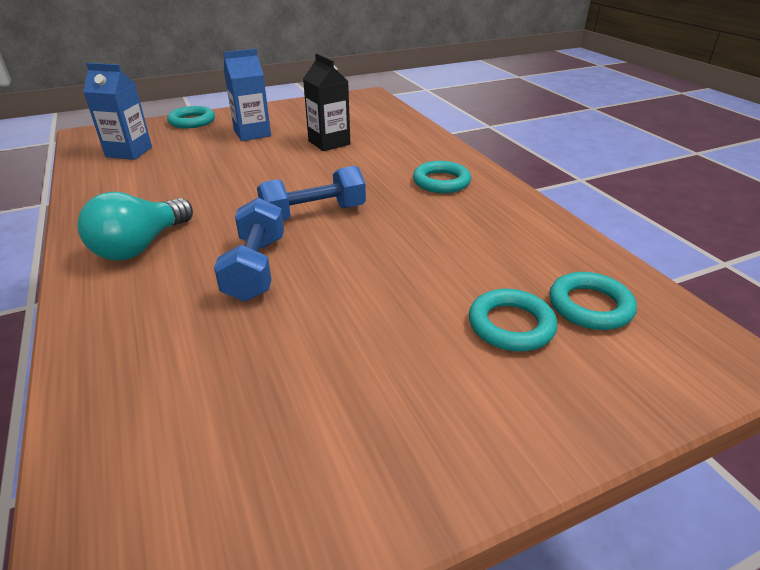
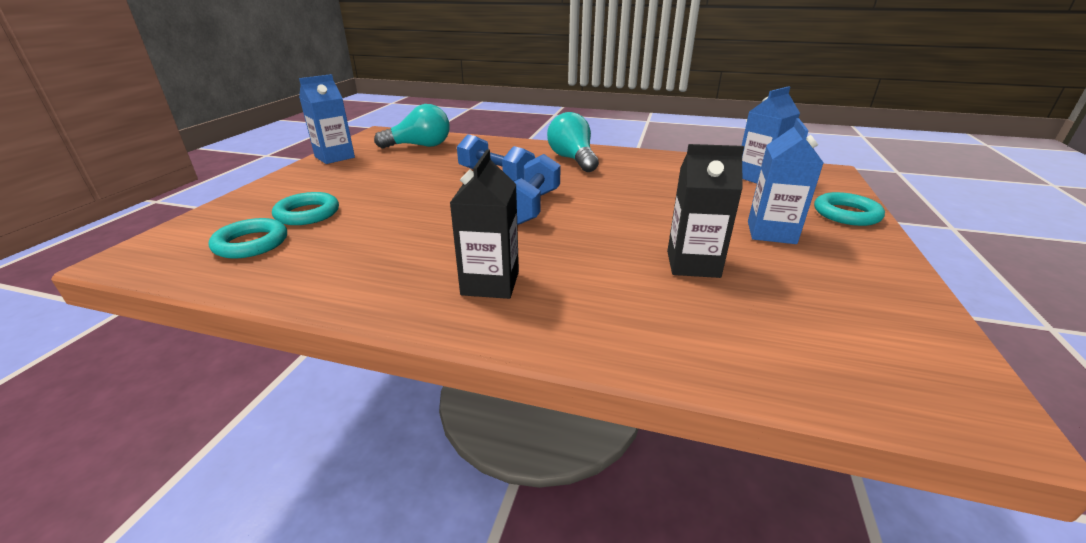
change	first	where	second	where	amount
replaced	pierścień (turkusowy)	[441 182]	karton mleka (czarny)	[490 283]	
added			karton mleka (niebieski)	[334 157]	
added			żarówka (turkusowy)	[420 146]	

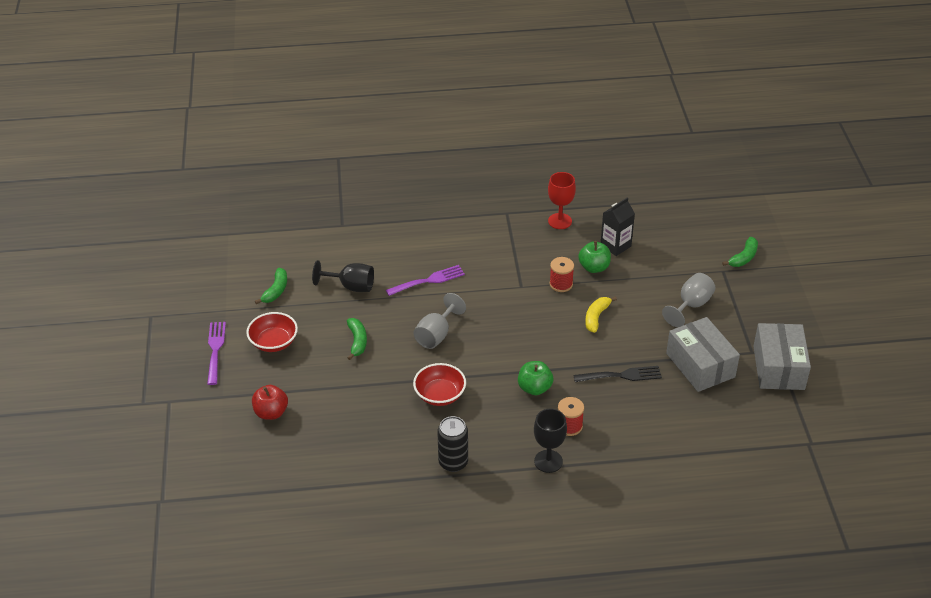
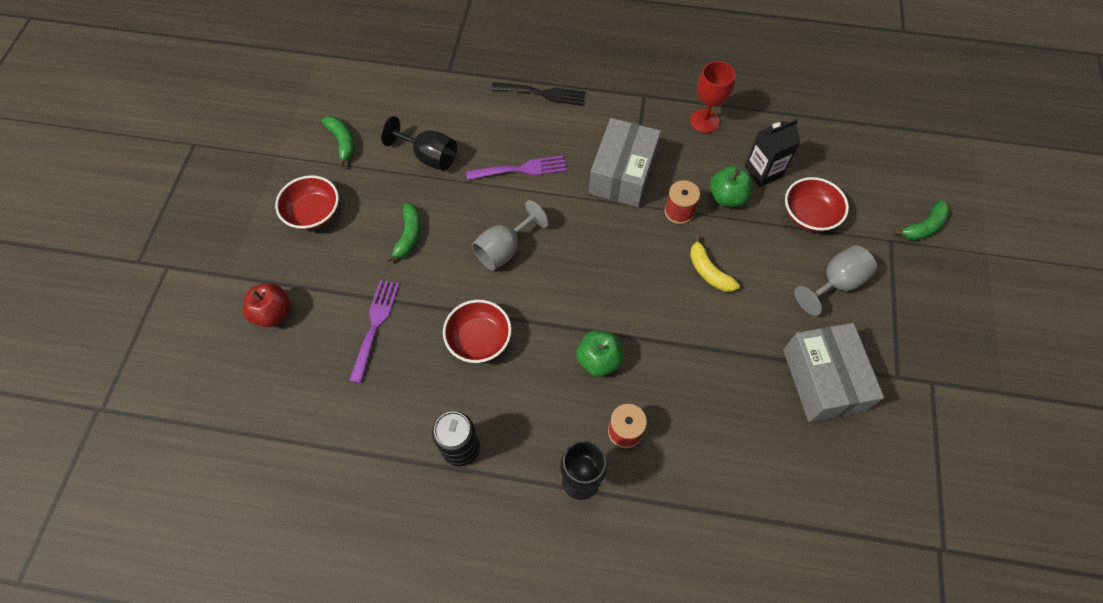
change	first	where	second	where	amount
moved	widelec (fioletowy)	[215 350]		[375 325]	
turned	banan (zielony)	[276 291]		[342 142]	60 degrees counterclockwise
moved	widelec (czarny)	[621 375]		[543 93]	
turned	banan (żółty)	[596 317]		[708 271]	75 degrees counterclockwise
moved	pudełko (szary)	[778 367]		[622 174]	
added			miska (czerwony)	[809 215]	

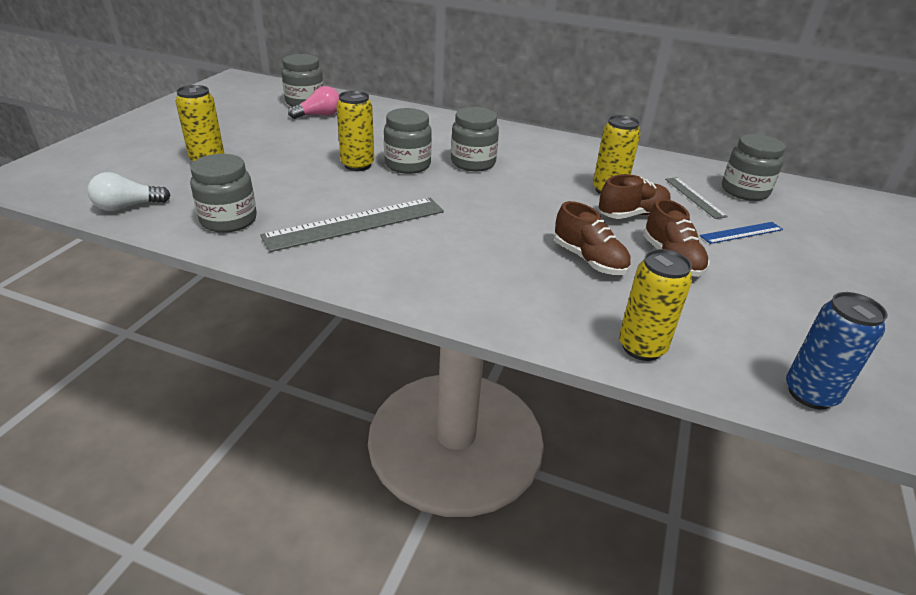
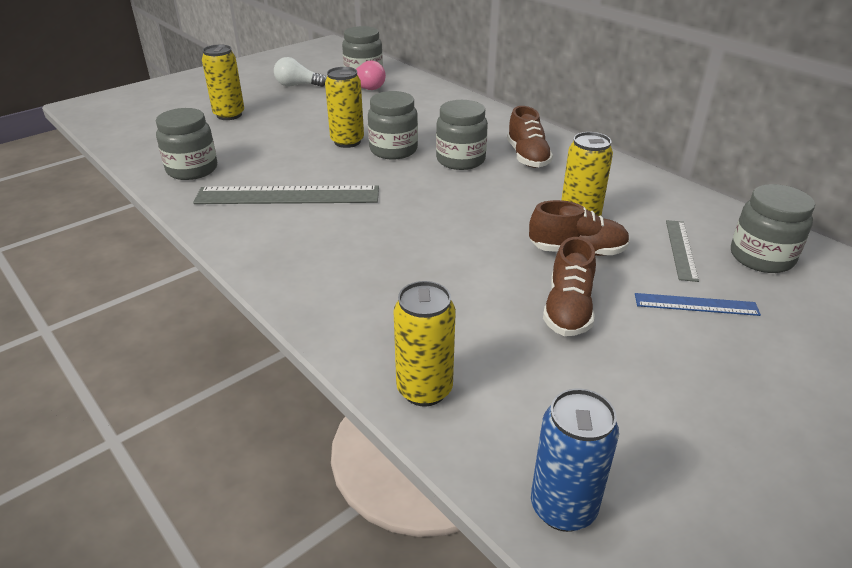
change	first	where	second	where	amount
moved	żarówka (biały)	[128 207]		[298 85]	
moved	but (brązowy)	[589 260]		[527 157]	

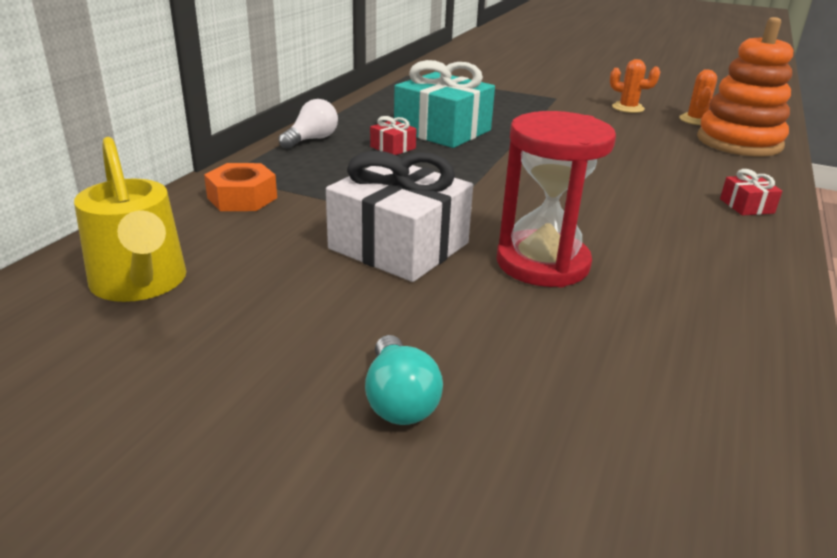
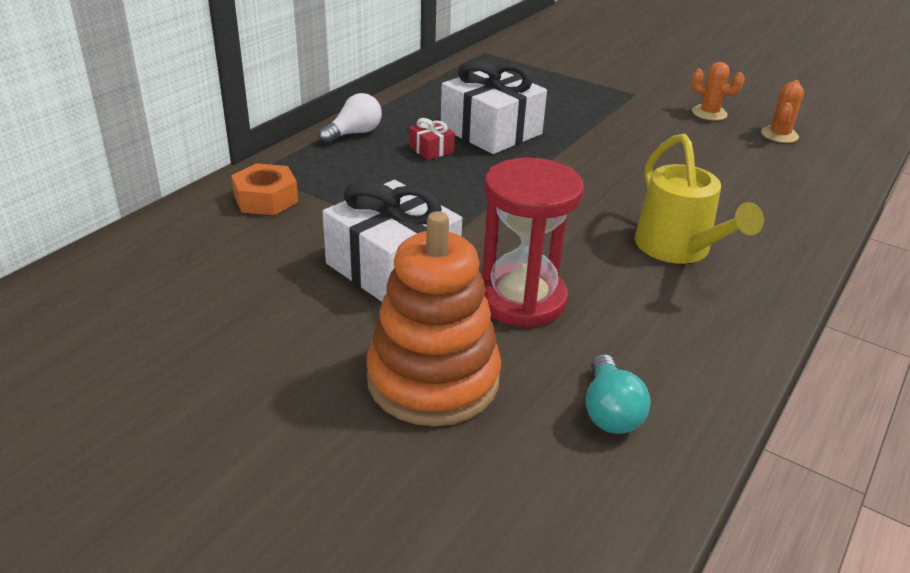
change	first	where	second	where	amount
moved	konewka (żółty)	[141 284]		[678 249]	
moved	żarówka (turkusowy)	[399 400]		[609 411]	
recoloured	prezent (turkusowy)	[442 131]	prezent (biały)	[491 131]	
moved	zabawka nakładanka (pomarańczowy)	[739 142]		[433 379]	
removed	prezent (czerwony)	[746 206]			

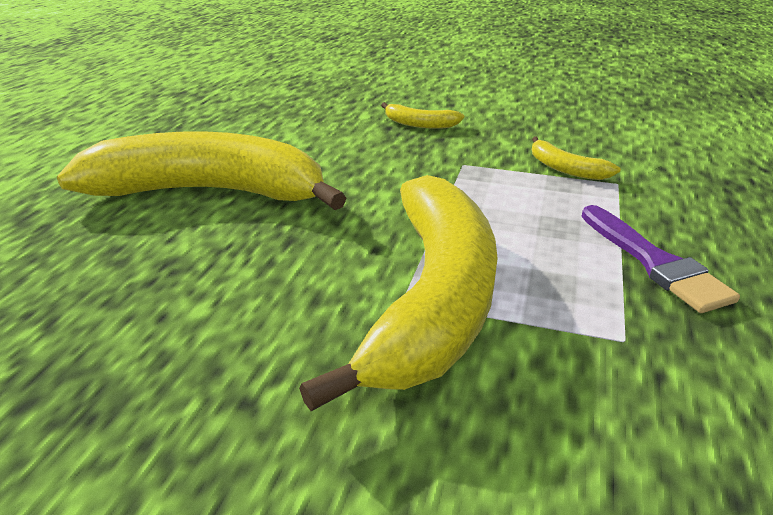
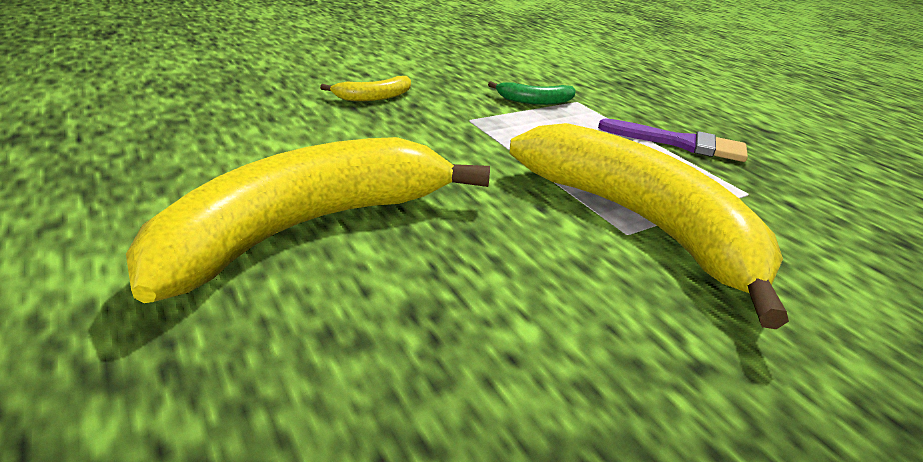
change	first	where	second	where	amount
recoloured	banan (żółty)	[565 169]	banan (zielony)	[534 101]	

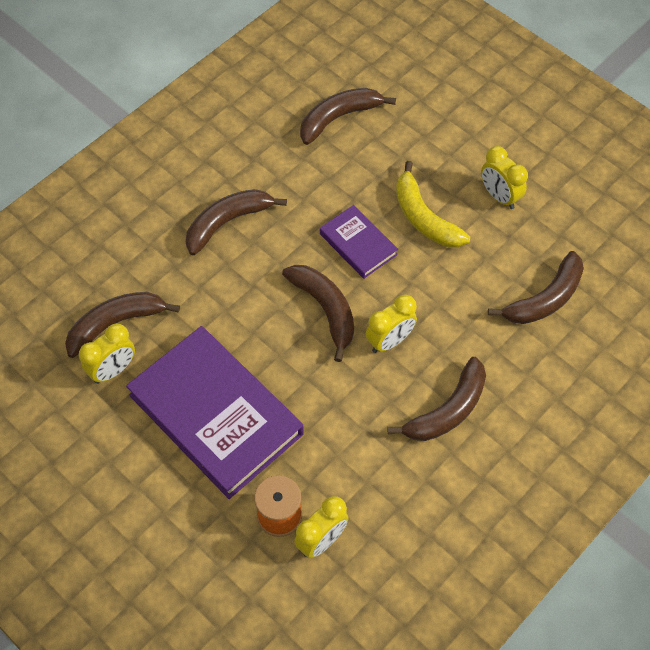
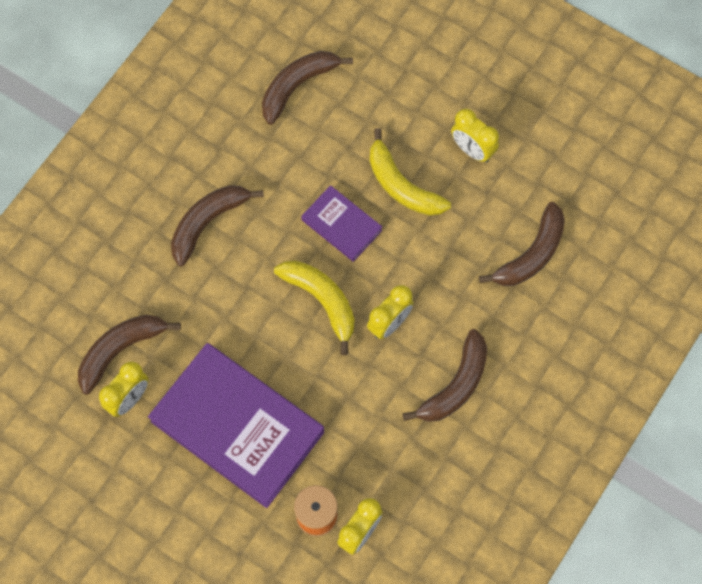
change	first	where	second	where	amount
recoloured	banan (brązowy)	[325 309]	banan (żółty)	[322 301]	

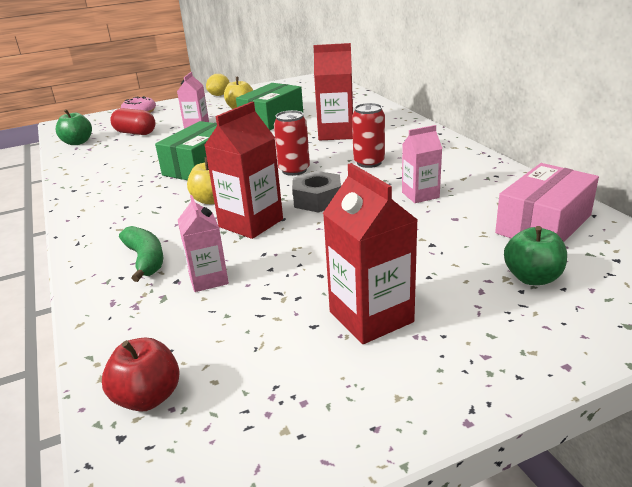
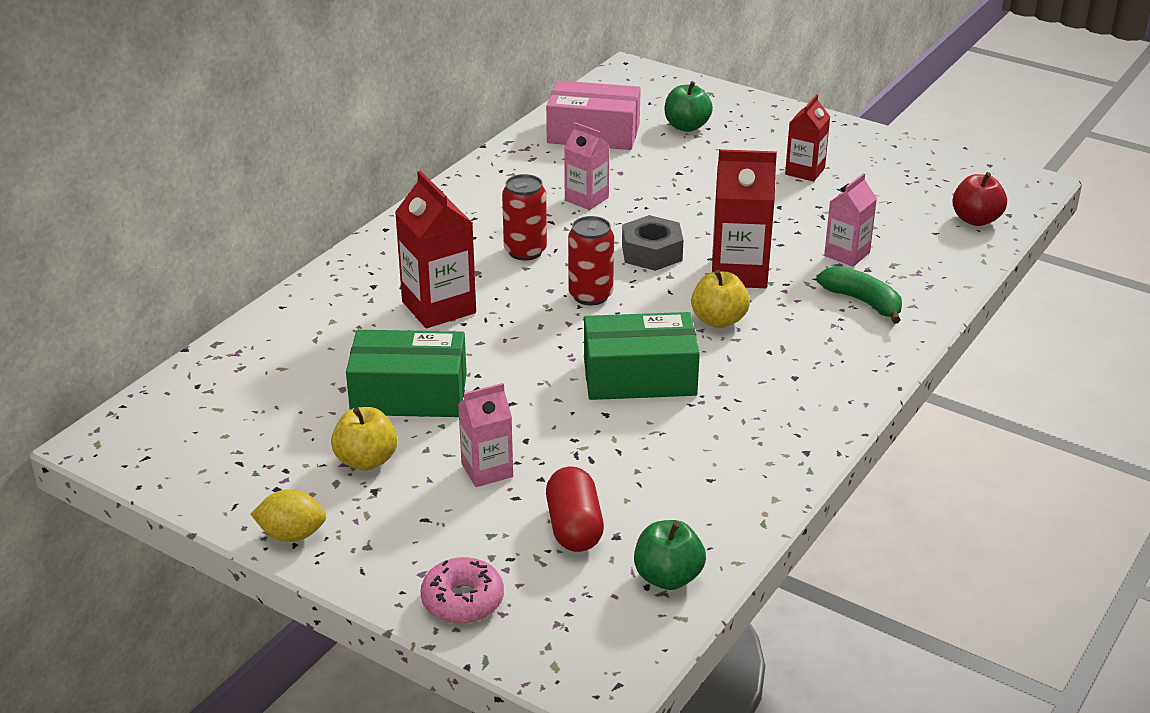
change	first	where	second	where	amount
turned	banan (zielony)	[145 260]		[863 302]	105 degrees clockwise
resized	karton mleka (czerwony)	[371 317]		[805 171]	x0.63

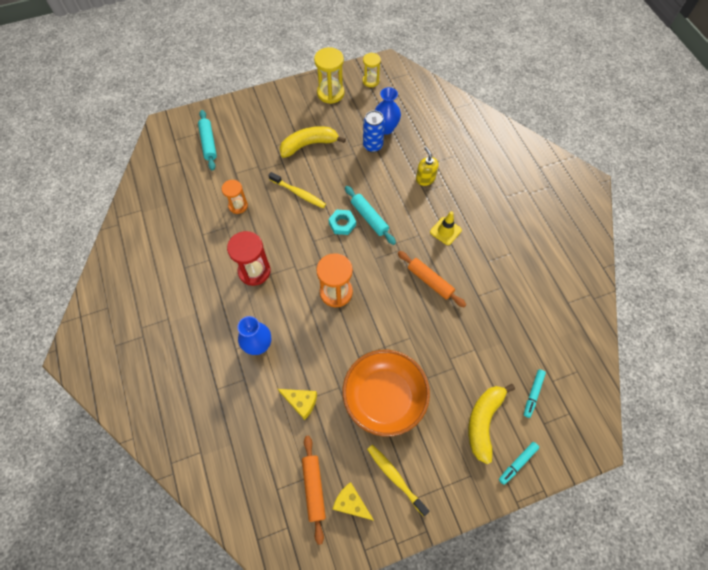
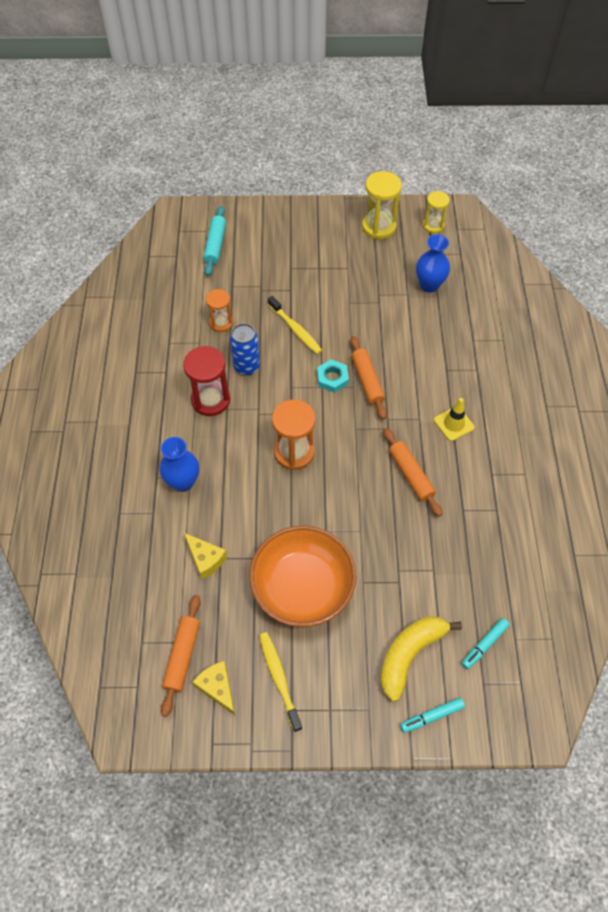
change	first	where	second	where	amount
removed	banan (żółty)	[309 145]			
recoloured	wałek do ciasta (turkusowy)	[369 218]	wałek do ciasta (pomarańczowy)	[367 381]	
moved	puszka (niebieski)	[372 146]		[246 366]	
removed	dozownik mydła (żółty)	[425 179]			

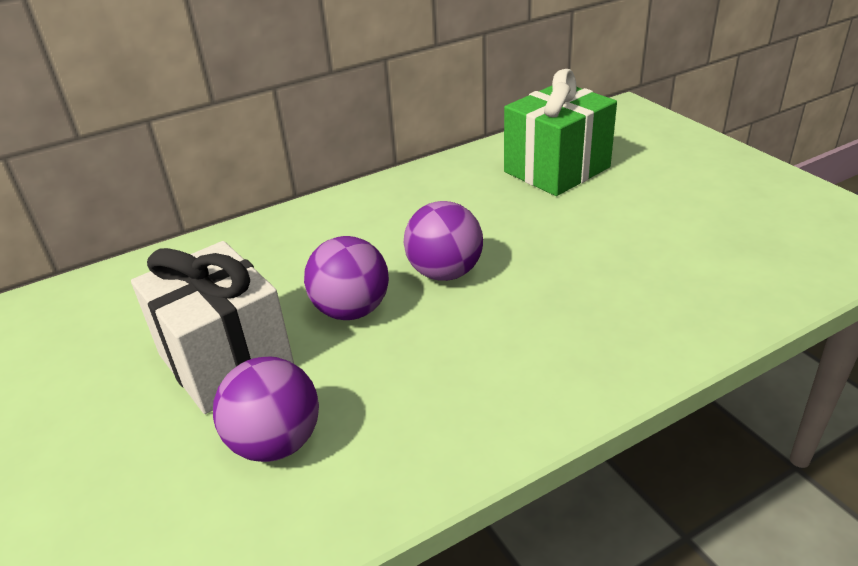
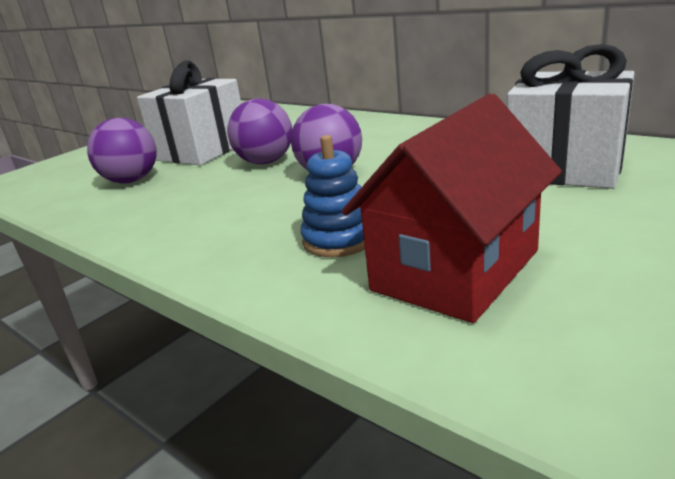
change	first	where	second	where	amount
recoloured	prezent (zielony)	[557 169]	prezent (biały)	[565 168]	
added			zabawka nakładanka (niebieski)	[339 239]	
added			domek (czerwony)	[455 270]	

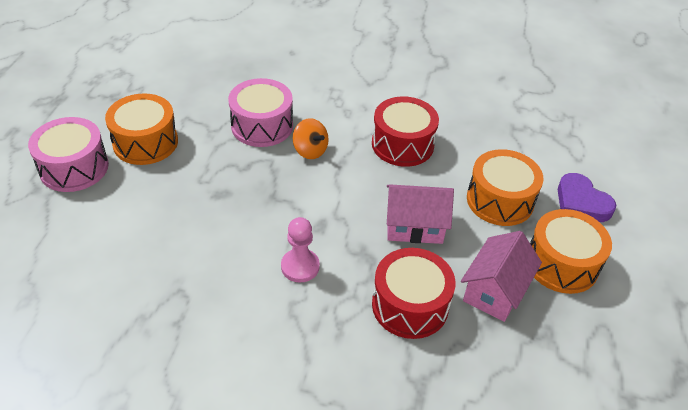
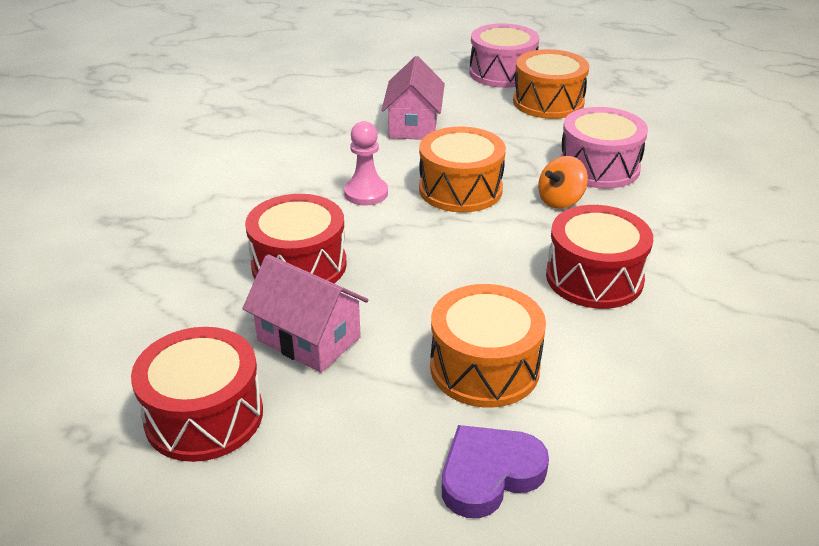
change	first	where	second	where	amount
moved	domek (różowy)	[414 226]		[413 125]	
moved	bęben (pomarańczowy)	[561 264]		[460 189]	
added			bęben (czerwony)	[204 416]	

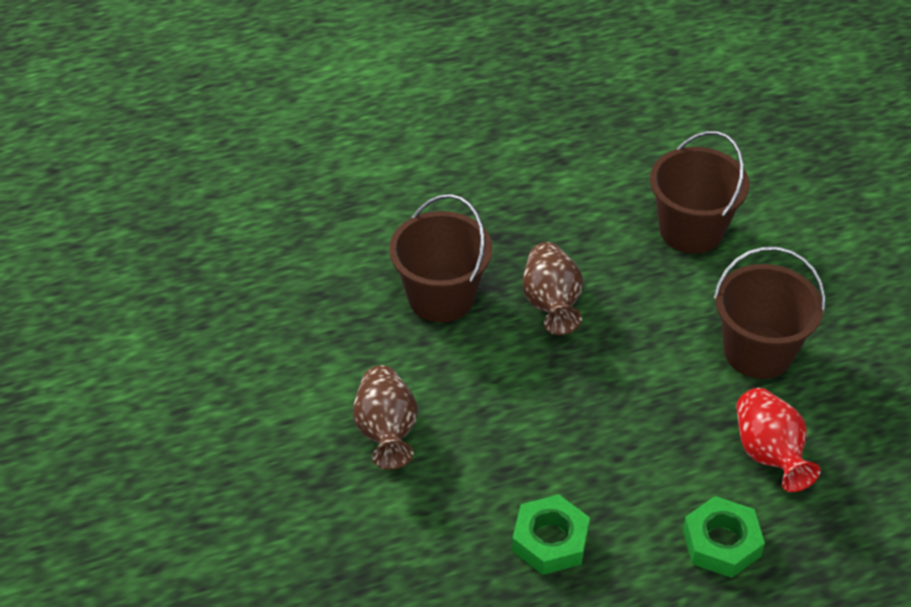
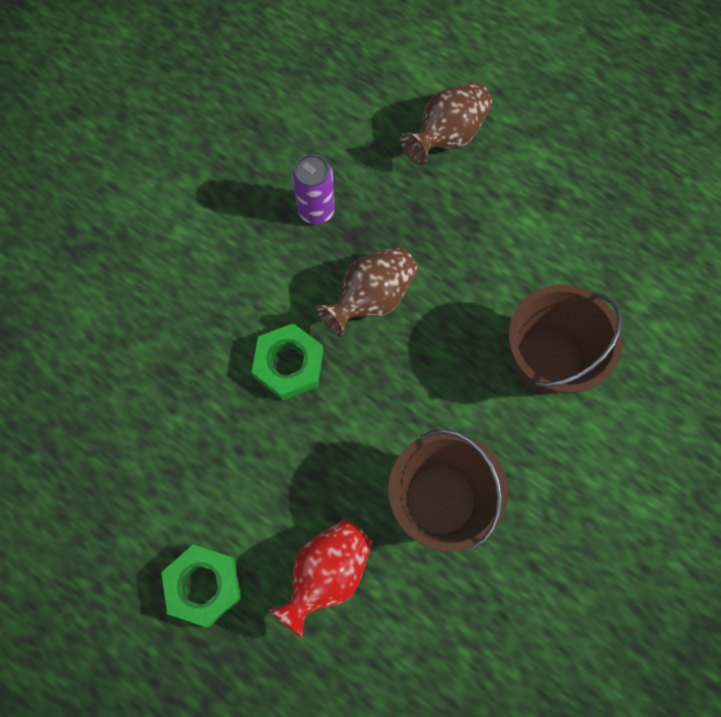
change	first	where	second	where	amount
moved	wazon (brązowy)	[386 431]		[447 136]	
replaced	wiadro (brązowy)	[441 297]	puszka (fioletowy)	[316 210]	
moved	nakrętka (zielony)	[550 540]		[289 364]	

